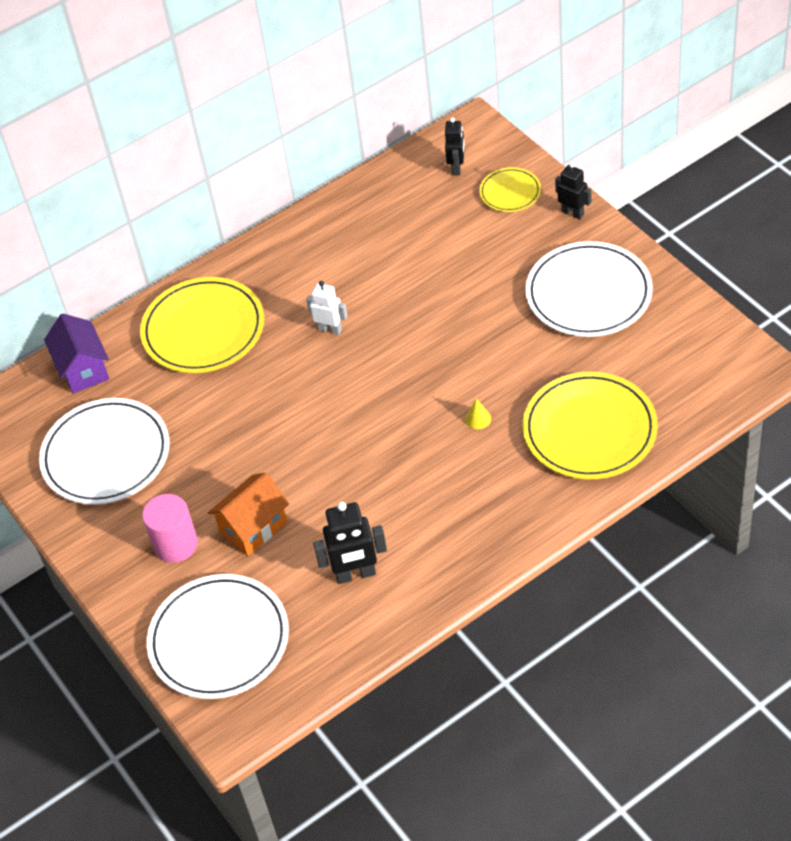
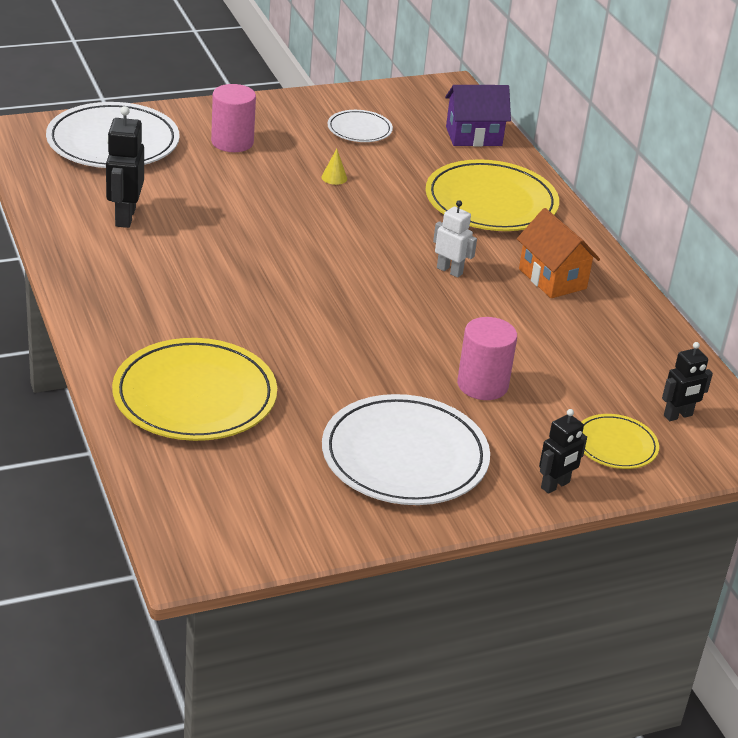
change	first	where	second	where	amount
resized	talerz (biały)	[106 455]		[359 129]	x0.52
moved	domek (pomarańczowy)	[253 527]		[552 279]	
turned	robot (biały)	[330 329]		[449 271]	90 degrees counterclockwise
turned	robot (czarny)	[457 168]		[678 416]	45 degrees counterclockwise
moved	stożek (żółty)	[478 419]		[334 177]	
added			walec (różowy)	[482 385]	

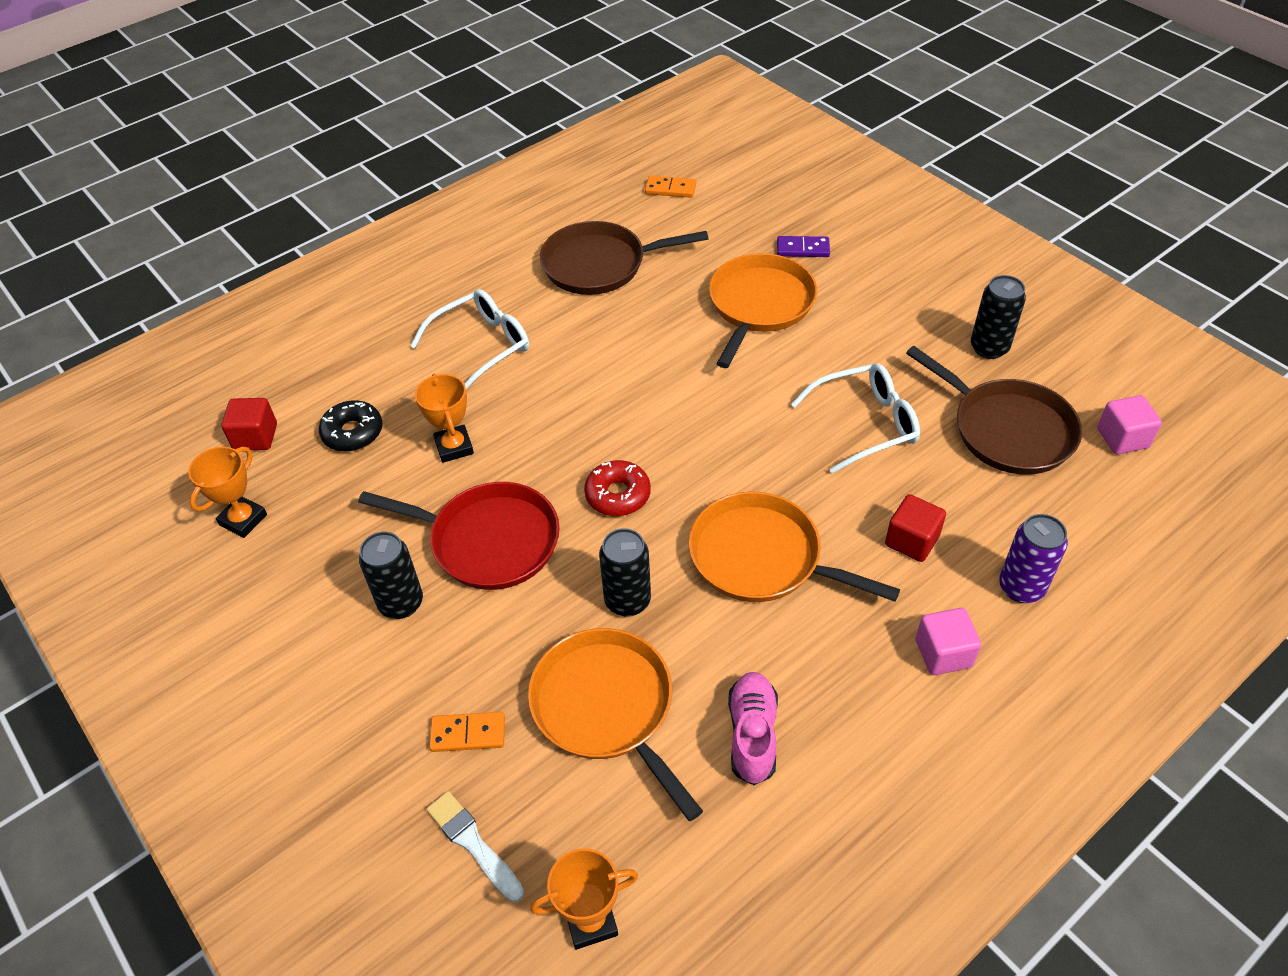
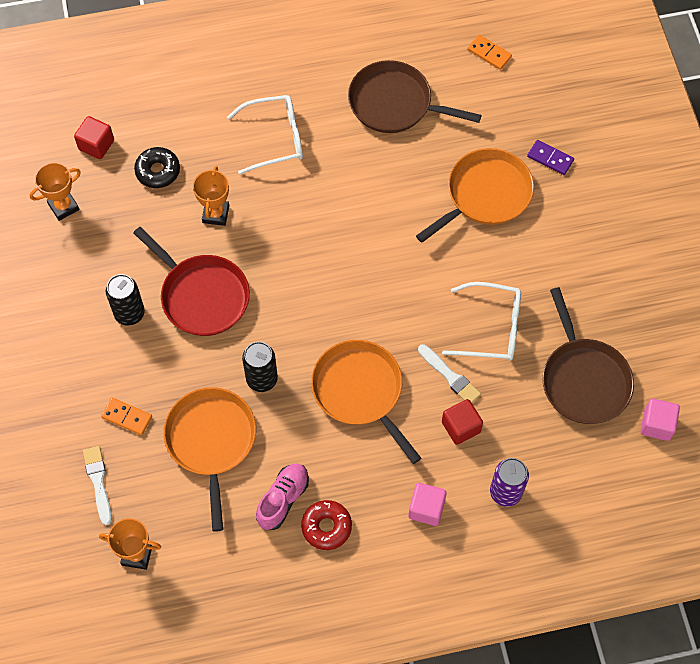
change	first	where	second	where	amount
moved	donut (czerwony)	[618 495]		[326 527]	
removed	puszka (czarny)	[989 348]			
added			pędzel (biały)	[450 376]	

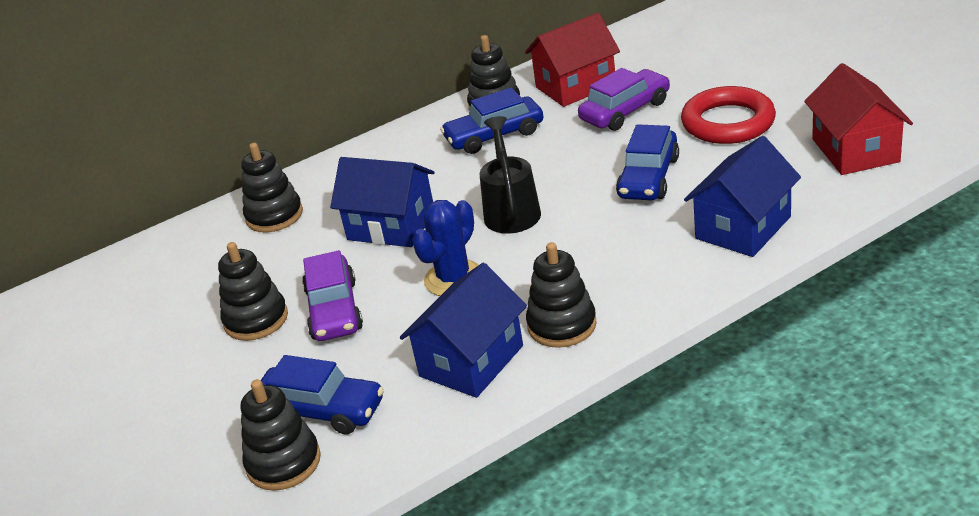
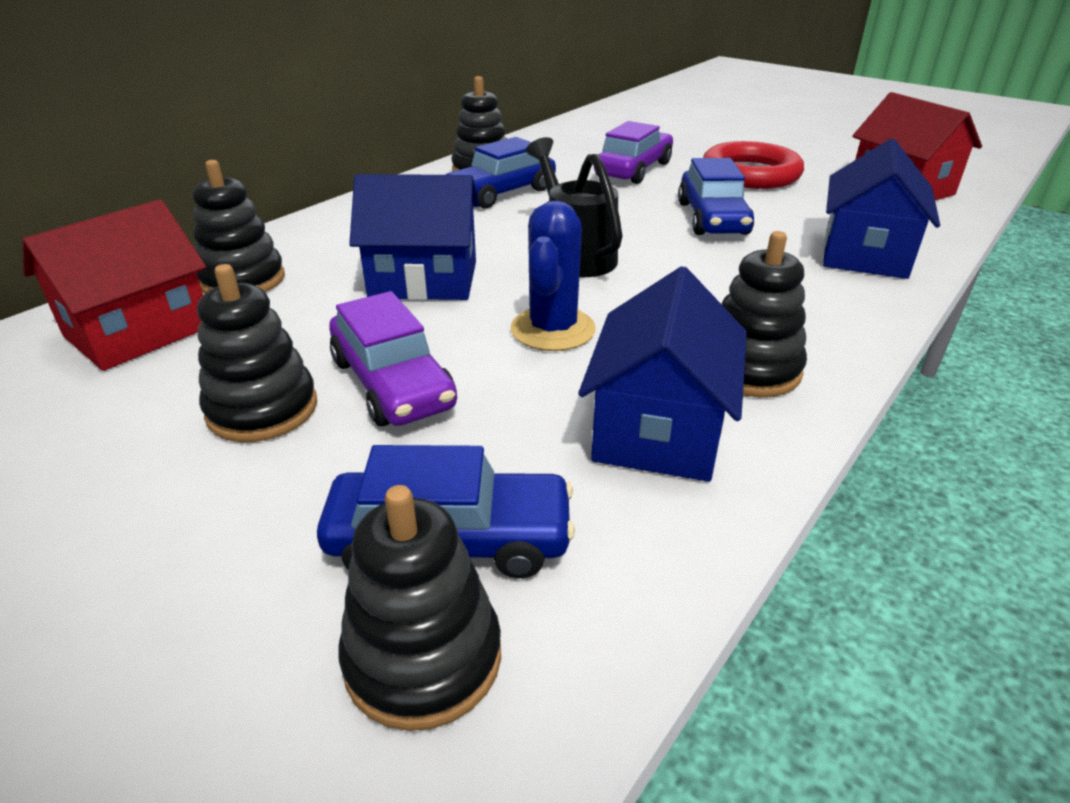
change	first	where	second	where	amount
moved	domek (czerwony)	[575 86]		[138 331]	

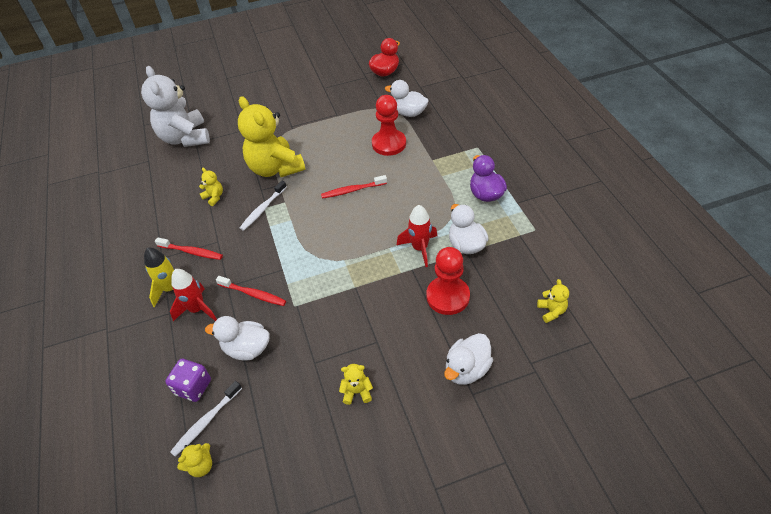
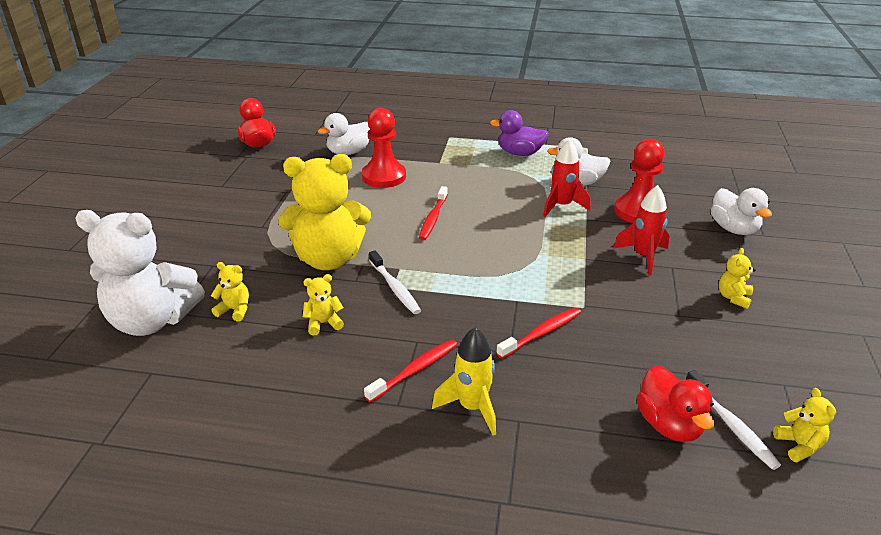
change	first	where	second	where	amount
replaced	kostka do gry (fioletowy)	[193 387]	kaczka (czerwony)	[669 425]	
moved	rakieta (czerwony)	[197 309]		[643 256]	
removed	kaczka (biały)	[247 348]			
moved	miś (żółty)	[551 311]		[235 310]	

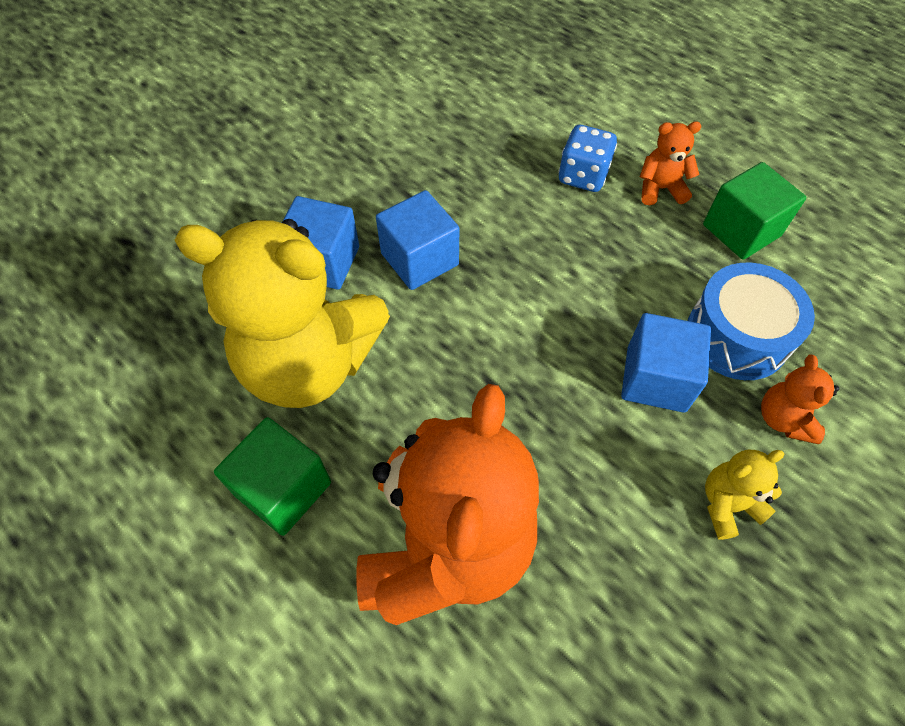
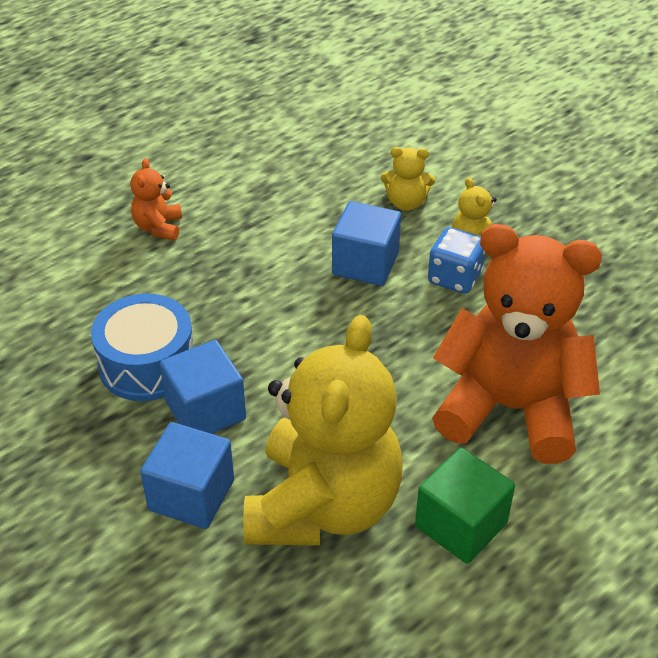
change	first	where	second	where	amount
moved	kostka do gry (niebieski)	[583 176]		[455 278]	
moved	bęben (niebieski)	[737 336]		[147 364]	
removed	sześcian (zielony)	[741 230]			
recoloured	miś (pomarańczowy)	[783 419]	miś (żółty)	[406 203]	

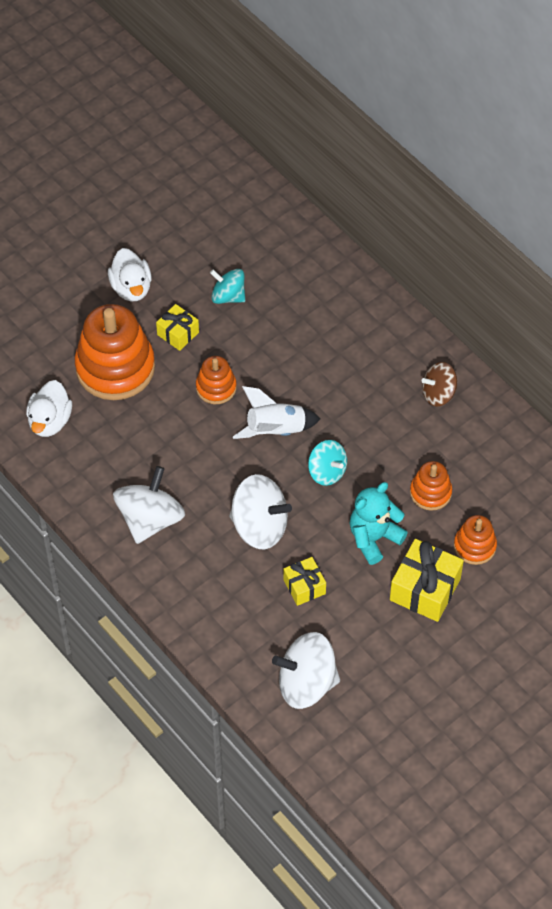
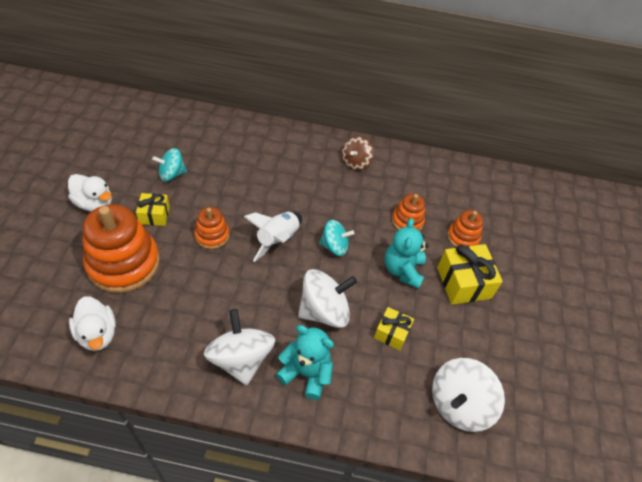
change	first	where	second	where	amount
added			miś (turkusowy)	[306 373]	

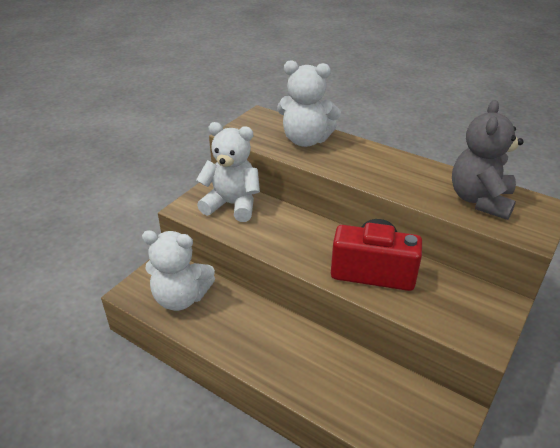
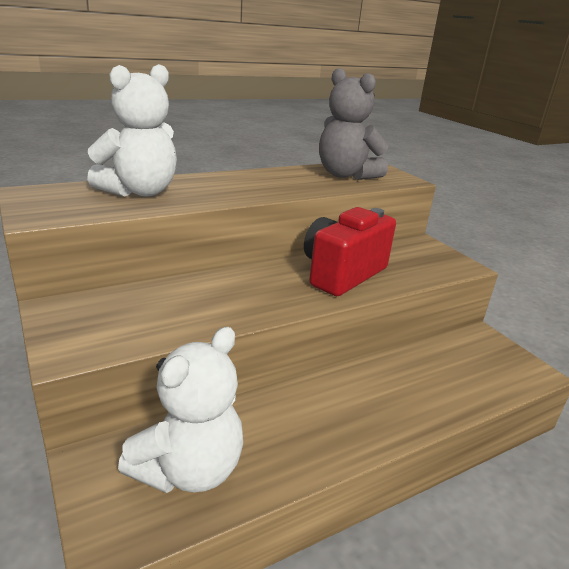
change	first	where	second	where	amount
removed	miś (biały)	[232 205]			

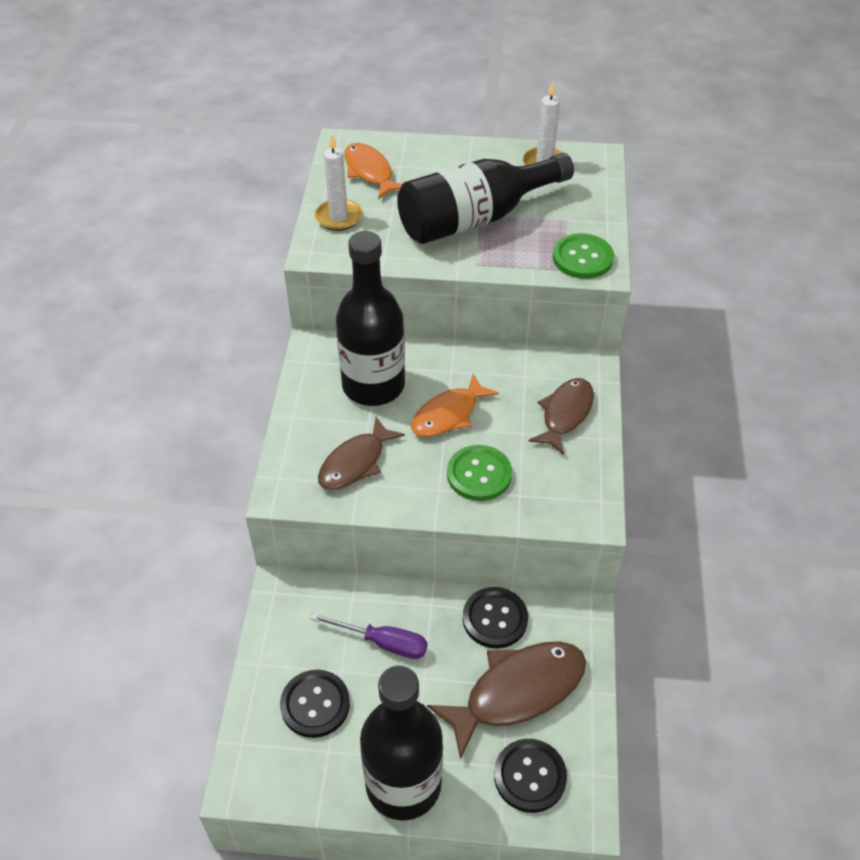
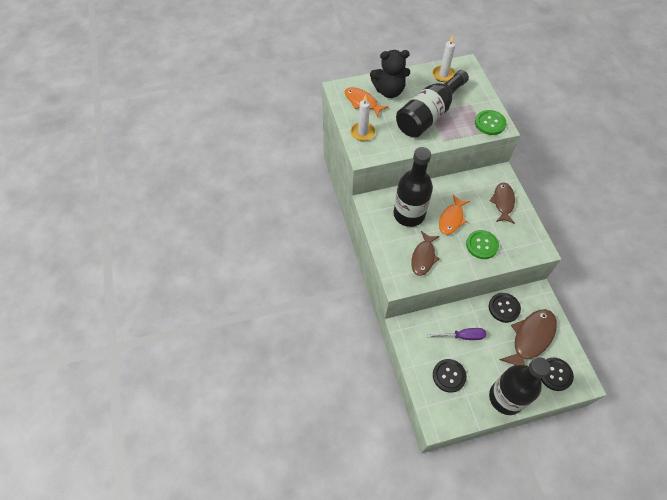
change	first	where	second	where	amount
added			miś (czarny)	[389 91]	

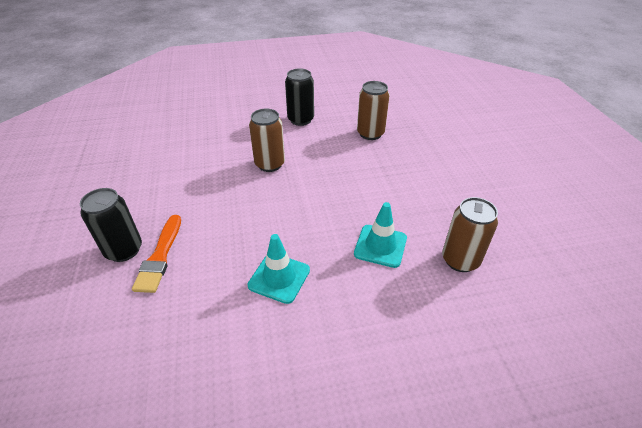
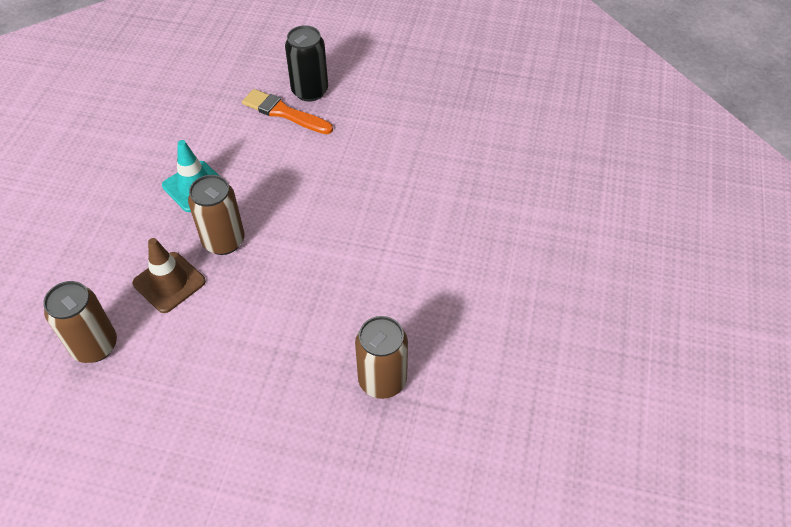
change	first	where	second	where	amount
moved	puszka (brązowy)	[270 164]		[224 241]	
removed	puszka (czarny)	[300 120]			
recoloured	pachołek (turkusowy)	[380 246]	pachołek (brązowy)	[169 282]	

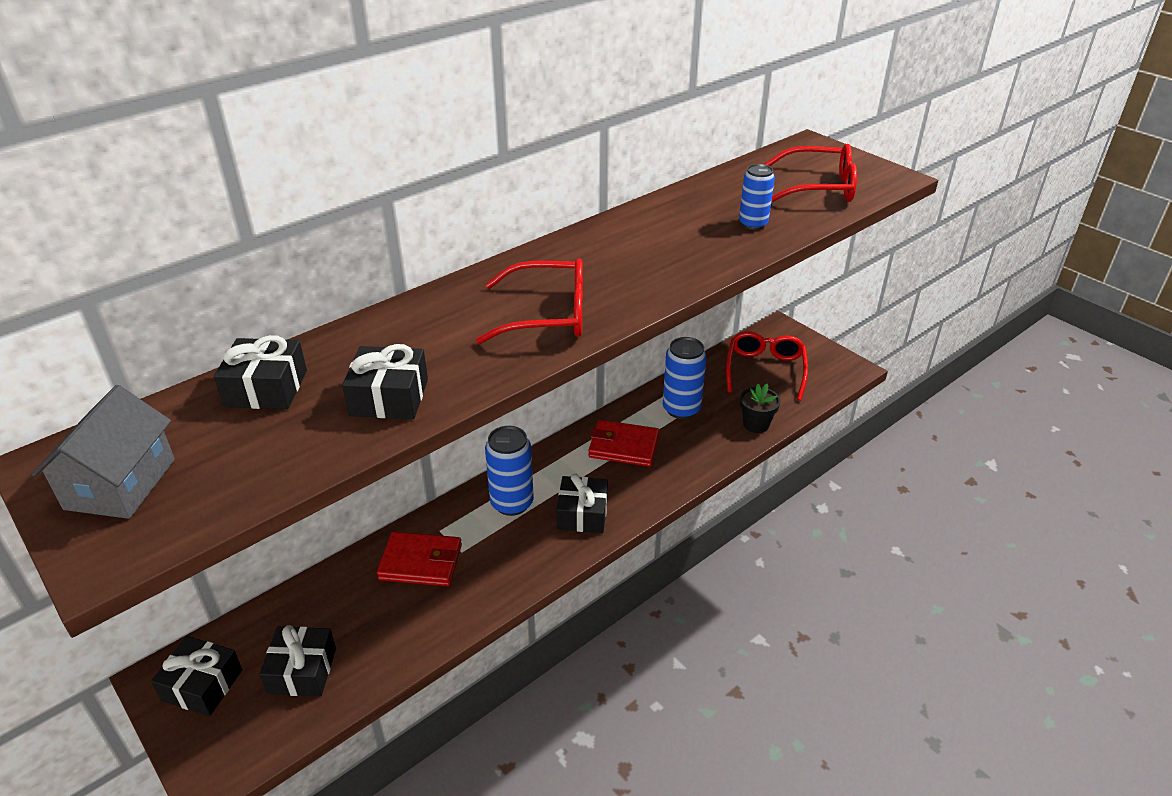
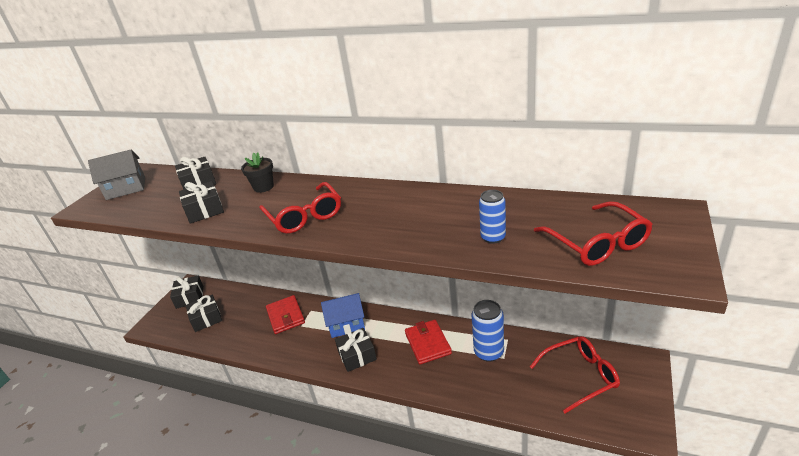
change	first	where	second	where	amount
replaced	puszka (niebieski)	[512 503]	domek (niebieski)	[346 324]	
moved	doniczka (czarny)	[756 424]		[263 187]	

